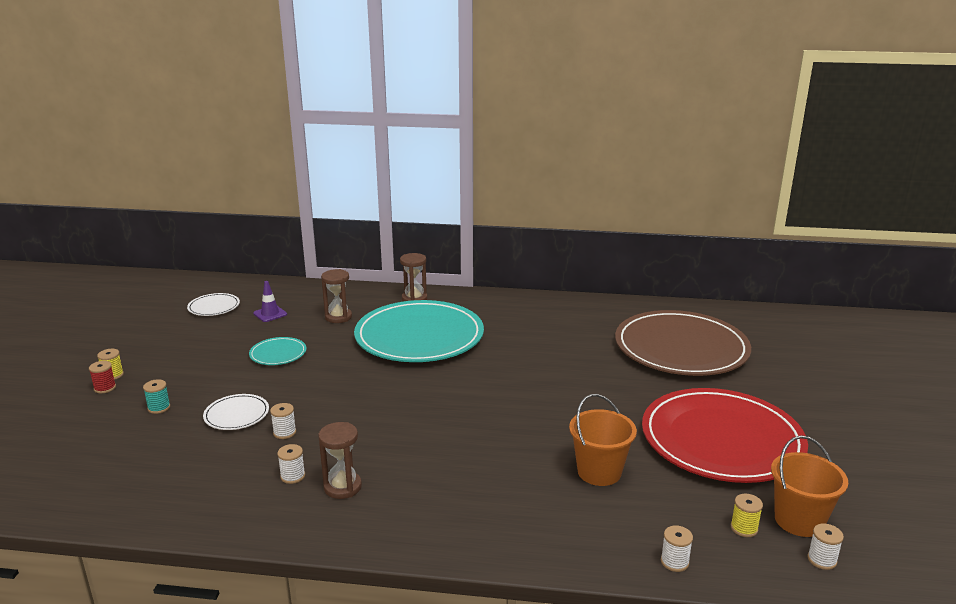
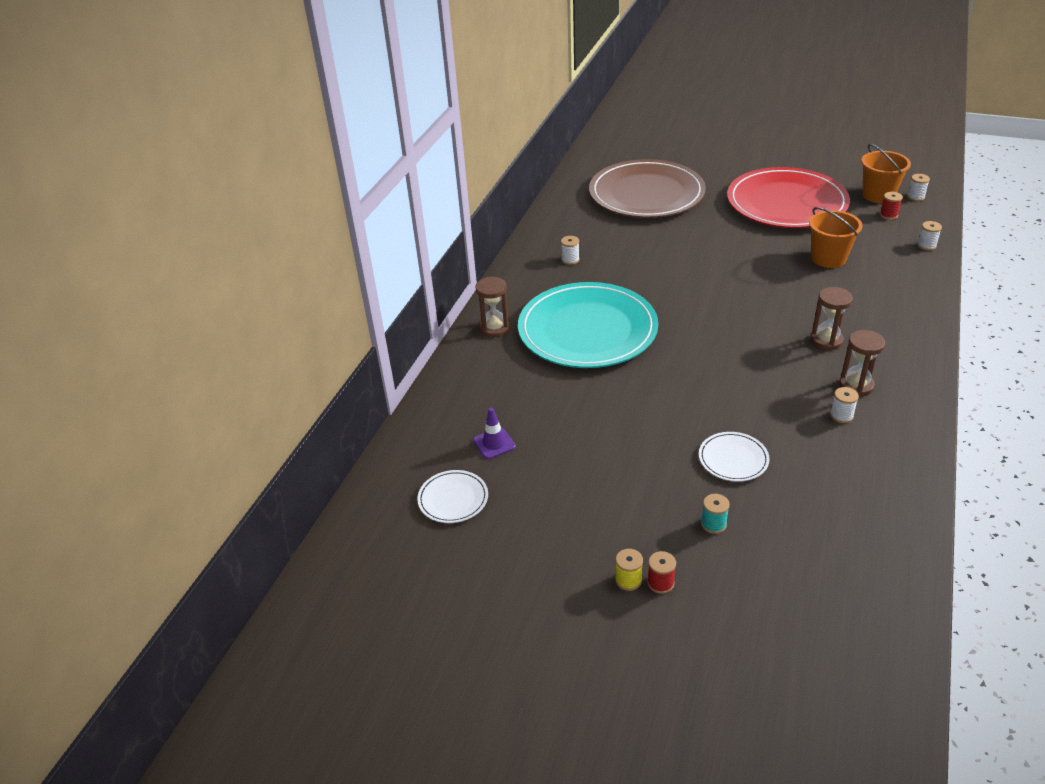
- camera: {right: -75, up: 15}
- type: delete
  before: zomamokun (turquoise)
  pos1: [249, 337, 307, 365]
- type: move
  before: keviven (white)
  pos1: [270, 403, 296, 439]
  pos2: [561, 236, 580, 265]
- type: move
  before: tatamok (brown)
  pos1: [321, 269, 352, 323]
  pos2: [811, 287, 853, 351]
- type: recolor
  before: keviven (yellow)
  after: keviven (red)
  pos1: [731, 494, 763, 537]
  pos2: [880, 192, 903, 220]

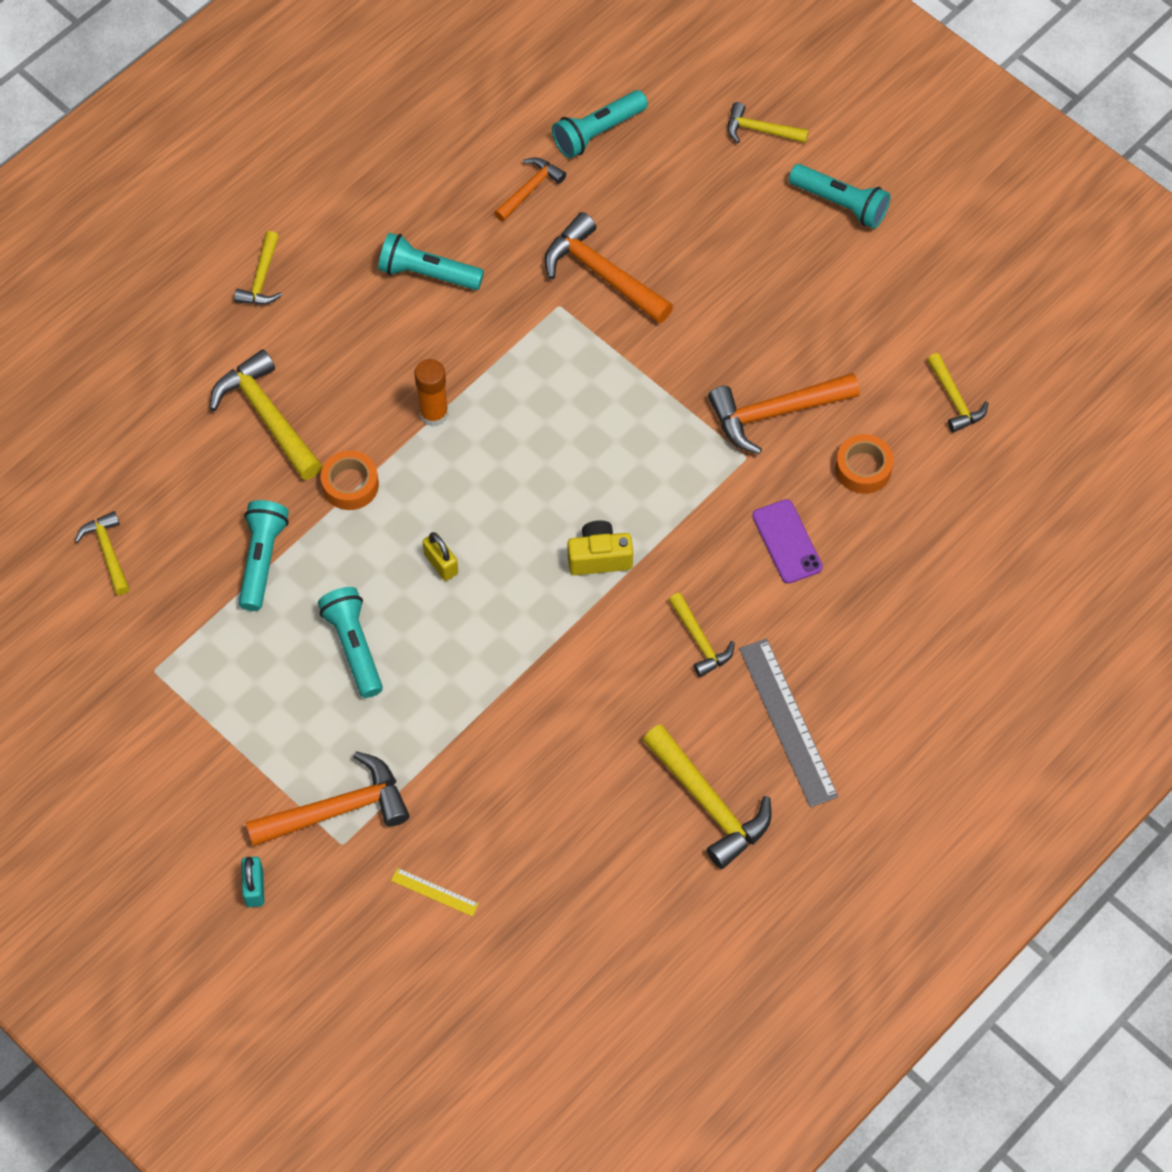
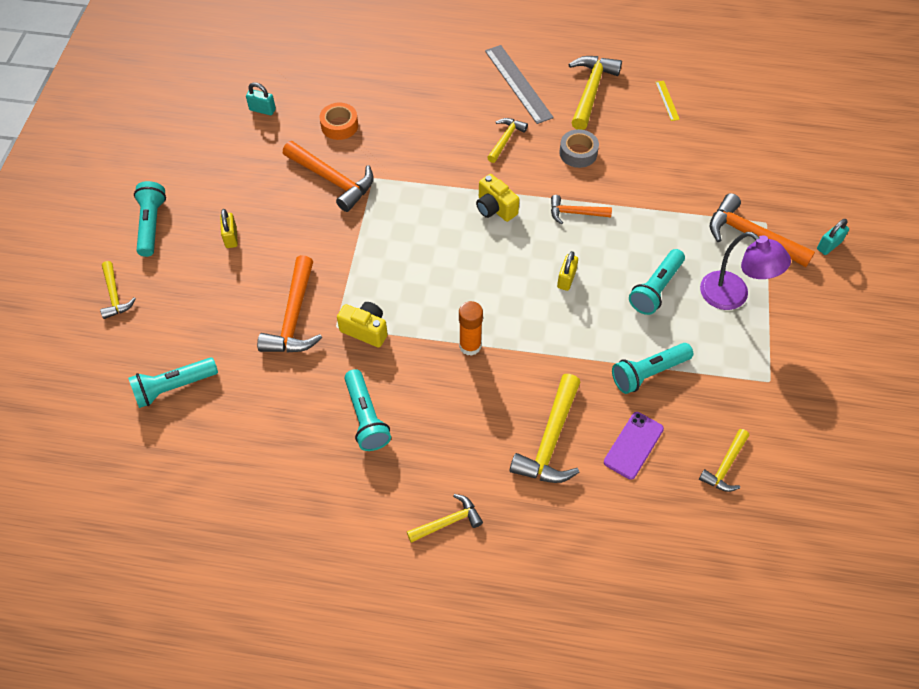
- camera: {right: -125, up: -5}
- type: delete
  before: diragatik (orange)
  pos1: [321, 450, 379, 510]
- type: move
  before: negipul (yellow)
  pos1: [391, 868, 479, 917]
  pos2: [655, 81, 680, 121]
- type: move
  before: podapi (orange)
  pos1: [494, 157, 566, 222]
  pos2: [551, 195, 612, 224]
- type: rotate
  before: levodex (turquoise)
  pos1: [552, 90, 648, 158]
  pos2: [128, 357, 218, 408]
  turn: 135
- type: rotate
  before: negipul (grey)
  pos1: [739, 639, 838, 807]
  pos2: [485, 45, 554, 124]
  turn: -60
- type: move
  before: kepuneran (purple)
  pos1: [752, 499, 823, 584]
  pos2: [604, 412, 664, 480]
- type: replace
  before: podapi (yellow)
  after: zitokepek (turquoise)
  pos1: [927, 353, 988, 433]
  pos2: [246, 82, 276, 115]
- type: insert
  after: zitokepek (yellow)
  pos2: [220, 209, 238, 248]
- type: insert
  after: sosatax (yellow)
  pos2: [337, 302, 388, 348]
- type: insert
  after: diragatik (grey)
  pos2: [559, 129, 599, 168]
- type: insert
  after: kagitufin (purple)
  pos2: [700, 232, 791, 310]

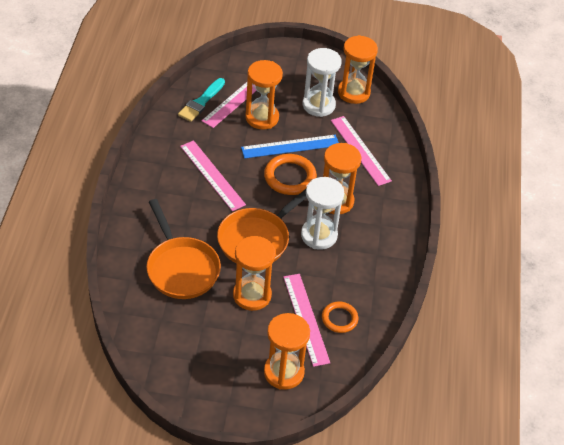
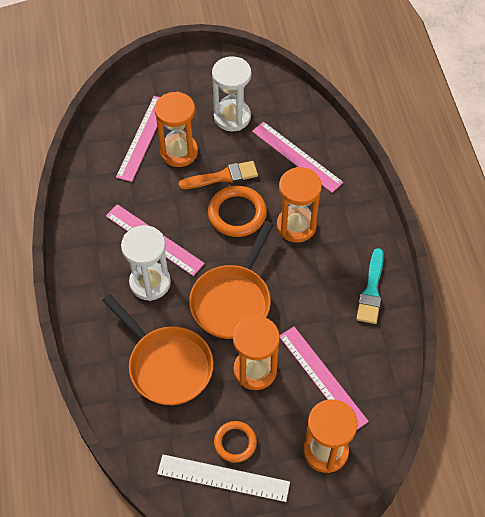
- camera: {right: -15, up: 10}
- type: move
  before: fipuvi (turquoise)
  pos1: [178, 78, 225, 122]
  pos2: [356, 248, 384, 324]
- type: replace
  before: negipul (blue)
  after: fipuvi (orange)
  pos1: [241, 134, 339, 159]
  pos2: [179, 161, 258, 189]
- type: move
  before: tatamok (white)
  pos1: [301, 177, 344, 250]
  pos2: [121, 225, 171, 301]
- type: move
  before: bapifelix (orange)
  pos1: [322, 301, 358, 333]
  pos2: [214, 421, 257, 463]
- type: delete
  before: tatamok (orange)
  pos1: [338, 35, 378, 104]
- type: insert
  after: negipul (white)
  pos2: [157, 455, 290, 502]

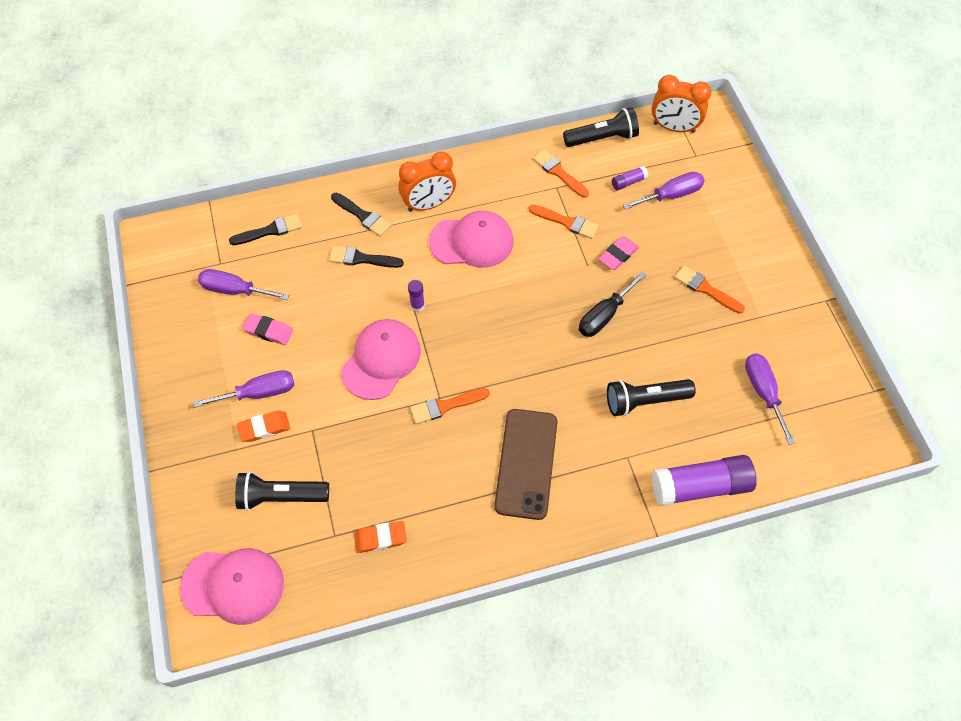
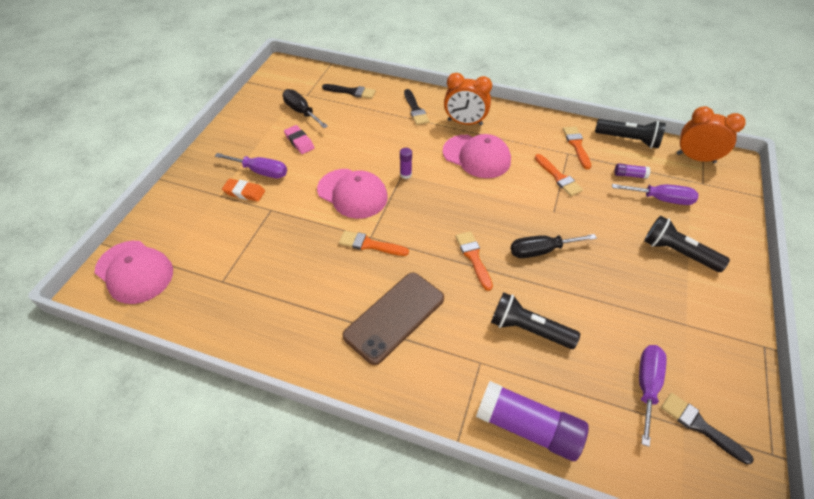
- camera: {right: 35, up: -10}
- type: recolor
  before: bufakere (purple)
  after: bufakere (black)
  pos1: [198, 269, 289, 300]
  pos2: [283, 89, 328, 128]
- type: move
  before: levodex (black)
  pos1: [235, 472, 329, 511]
  pos2: [644, 216, 730, 272]
- type: move
  before: fipuvi (black)
  pos1: [329, 246, 404, 268]
  pos2: [661, 393, 754, 465]
- type: rotate
  before: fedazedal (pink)
  pos1: [341, 319, 421, 400]
  pos2: [317, 169, 388, 219]
  turn: 60
- type: delete
  before: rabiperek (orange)
  pos1: [354, 521, 407, 553]
- type: delete
  before: rabiperek (pink)
  pos1: [598, 236, 639, 270]
- type: rotate
  before: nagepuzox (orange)
  pos1: [652, 75, 711, 133]
  pos2: [677, 106, 746, 163]
  turn: 150
- type: move
  before: fipuvi (orange)
  pos1: [674, 265, 745, 314]
  pos2: [456, 231, 493, 291]

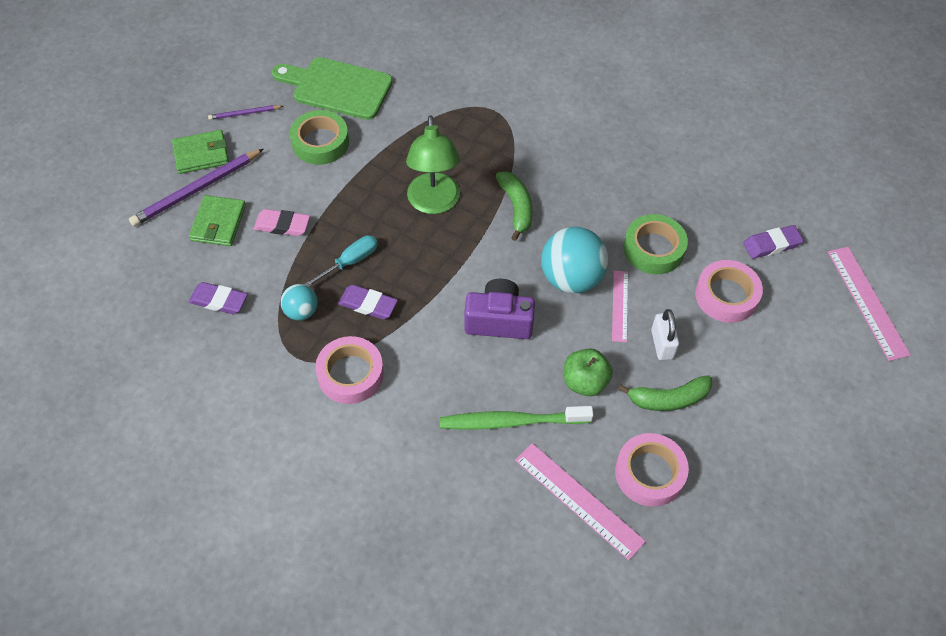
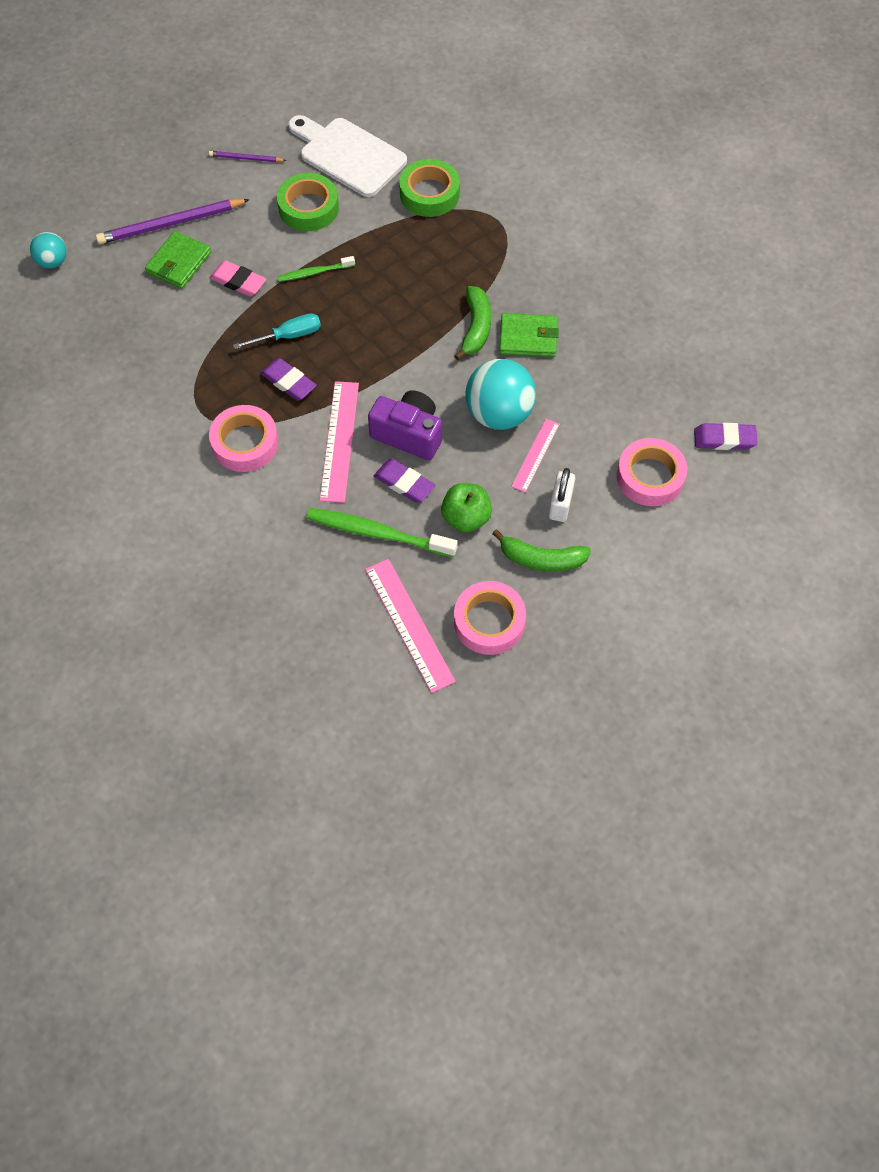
- camera: {right: 20, up: 5}
- type: move
  before: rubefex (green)
  pos1: [172, 130, 229, 174]
  pos2: [499, 313, 559, 357]
- type: move
  before: rabiperek (purple)
  pos1: [189, 282, 248, 314]
  pos2: [374, 459, 435, 503]
- type: recolor
  before: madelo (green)
  after: madelo (white)
  pos1: [272, 57, 392, 120]
  pos2: [288, 115, 407, 197]
- type: move
  before: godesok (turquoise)
  pos1: [281, 284, 318, 321]
  pos2: [30, 232, 67, 268]
- type: delete
  before: kagitufin (green)
  pos1: [406, 115, 460, 214]
- type: move
  before: diragatik (green)
  pos1: [623, 214, 688, 274]
  pos2: [399, 159, 460, 217]
- type: move
  before: negipul (pink)
  pos1: [828, 247, 911, 361]
  pos2: [320, 381, 359, 503]
- type: insert
  after: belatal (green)
  pos2: [278, 256, 355, 282]

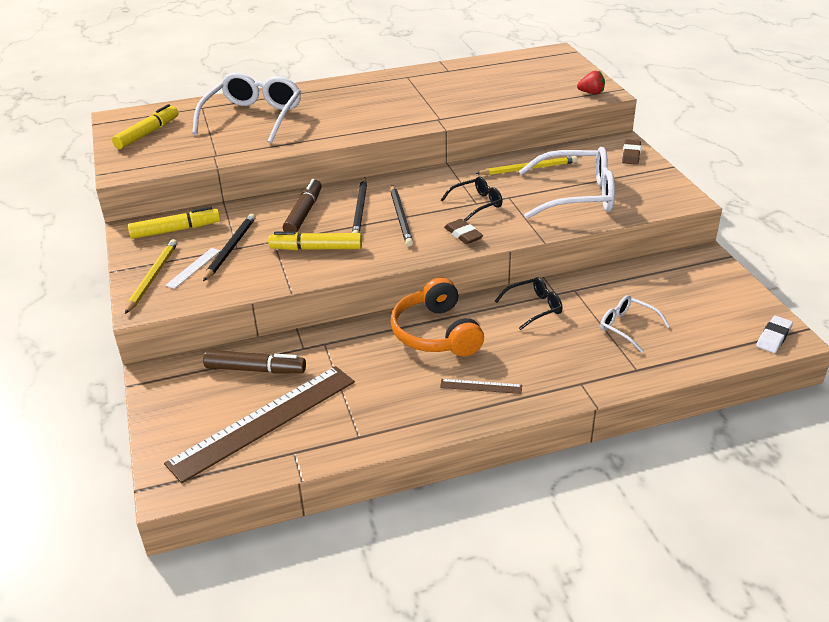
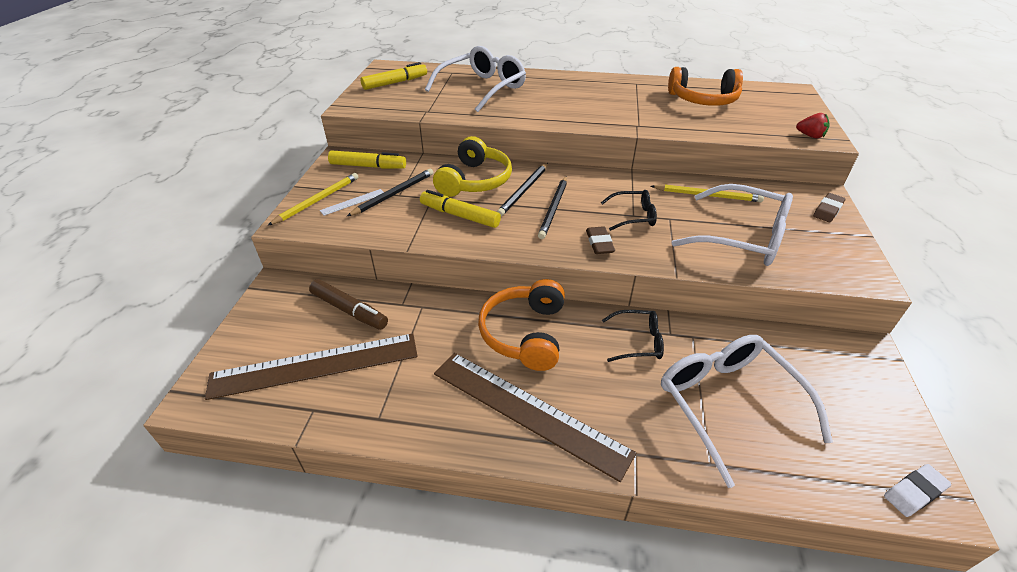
- camera: {right: 25, up: 5}
- type: replace
  before: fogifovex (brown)
  after: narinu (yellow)
  pos1: [283, 179, 322, 233]
  pos2: [433, 136, 512, 197]
- type: resize
  before: negipul (brown)
  pos1: [440, 379, 522, 394]
  pos2: [434, 353, 636, 482]
  scale: 2.45
- type: resize
  before: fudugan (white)
  pos1: [600, 295, 670, 353]
  pos2: [661, 335, 833, 488]
  scale: 1.94
- type: insert
  after: narinu (orange)
  pos2: [668, 67, 743, 106]

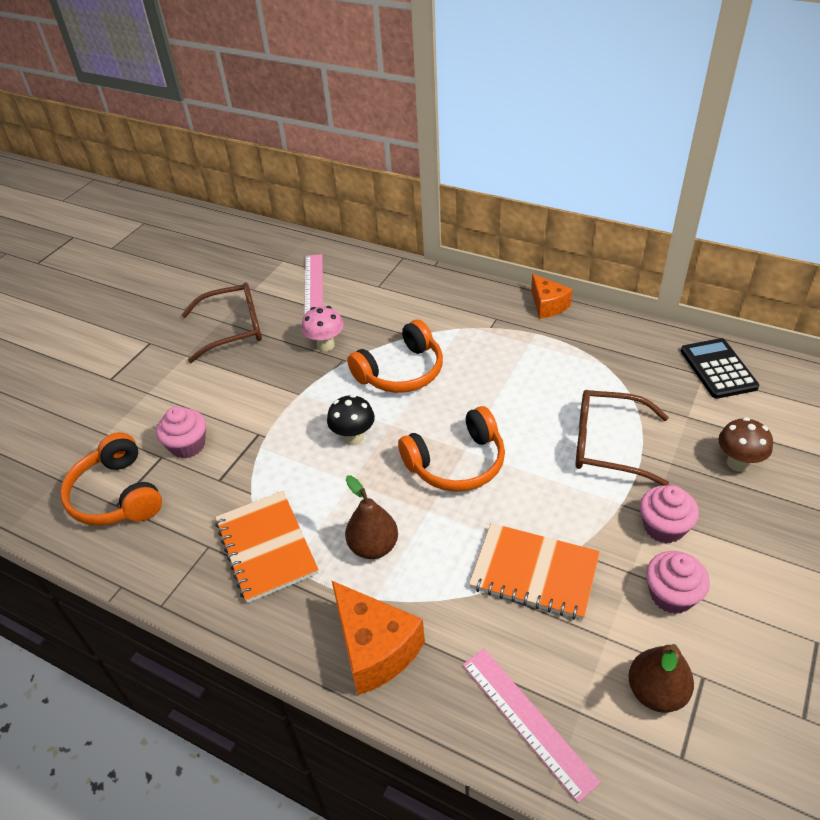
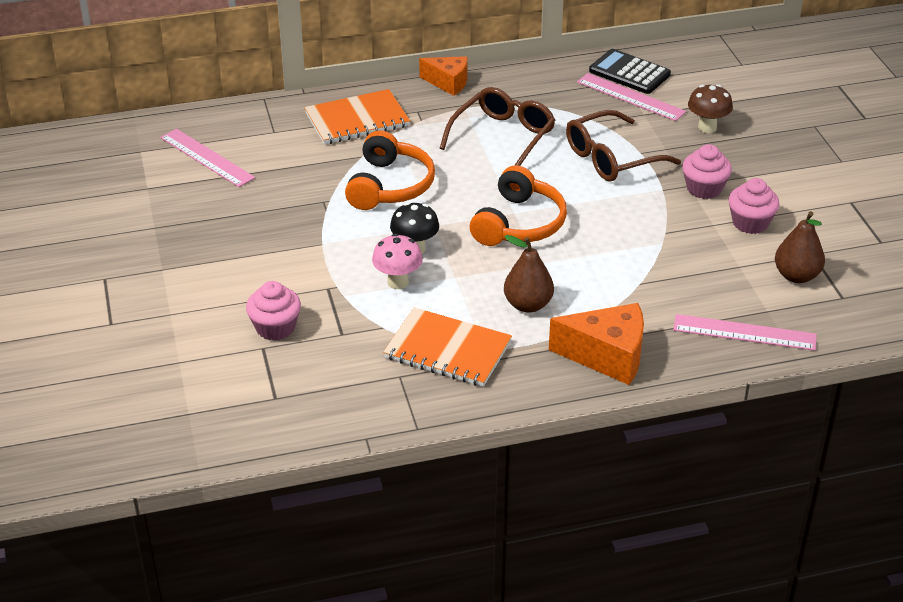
- camera: {right: -45, up: -5}
- type: delete
  before: narinu (orange)
  pos1: [60, 432, 162, 526]
- type: move
  before: fudugan (brown)
  pos1: [182, 282, 262, 363]
  pos2: [440, 87, 555, 166]
- type: move
  before: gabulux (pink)
  pos1: [301, 306, 344, 351]
  pos2: [372, 234, 423, 289]
- type: move
  before: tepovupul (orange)
  pos1: [469, 523, 600, 620]
  pos2: [305, 89, 410, 145]
- type: insert
  after: negipul (pink)
  pos2: [577, 73, 686, 121]

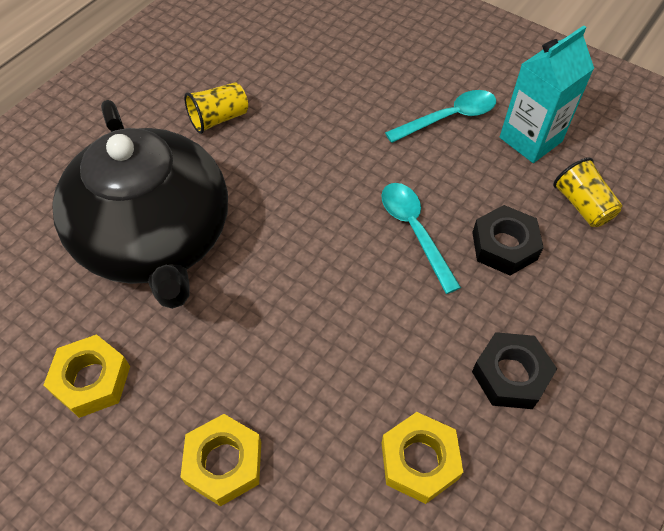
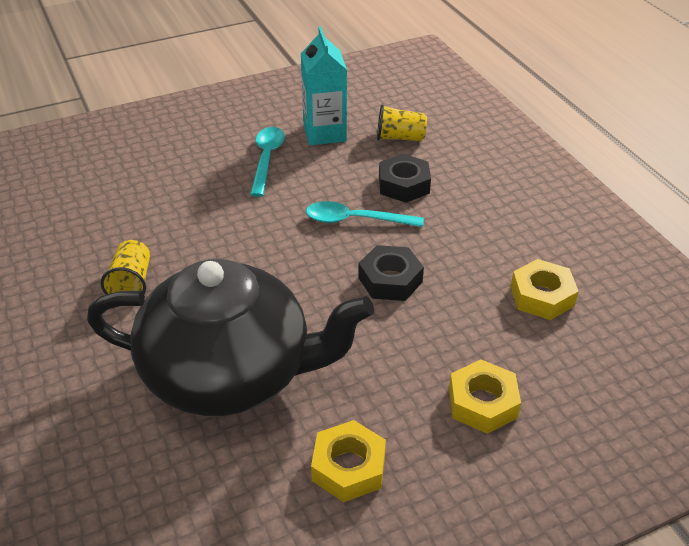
- camera: {right: -60, up: -15}
- type: move
  before: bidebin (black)
  pos1: [472, 332, 557, 409]
  pos2: [358, 245, 424, 301]

